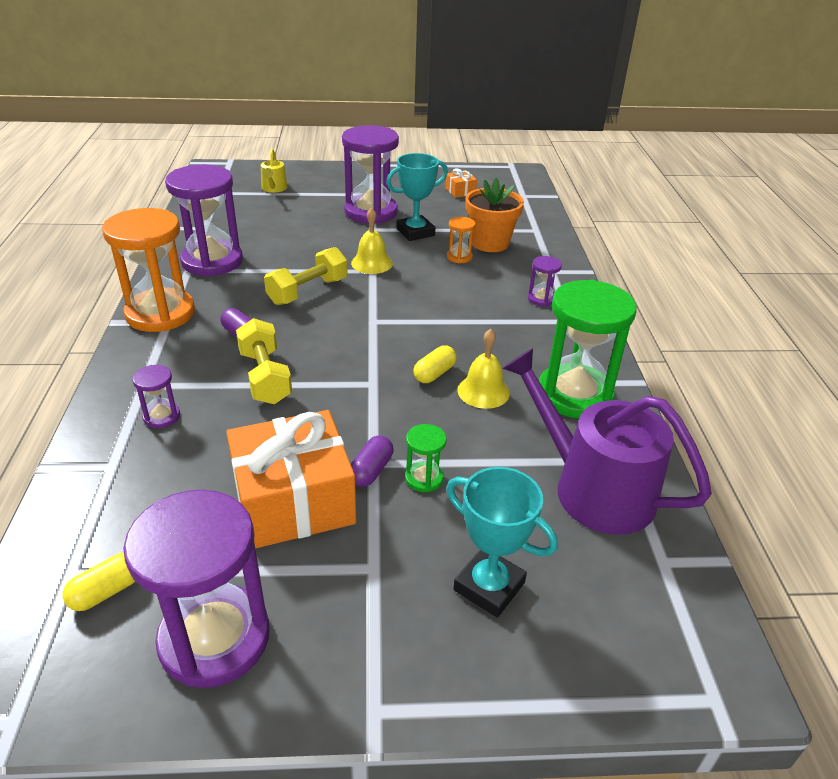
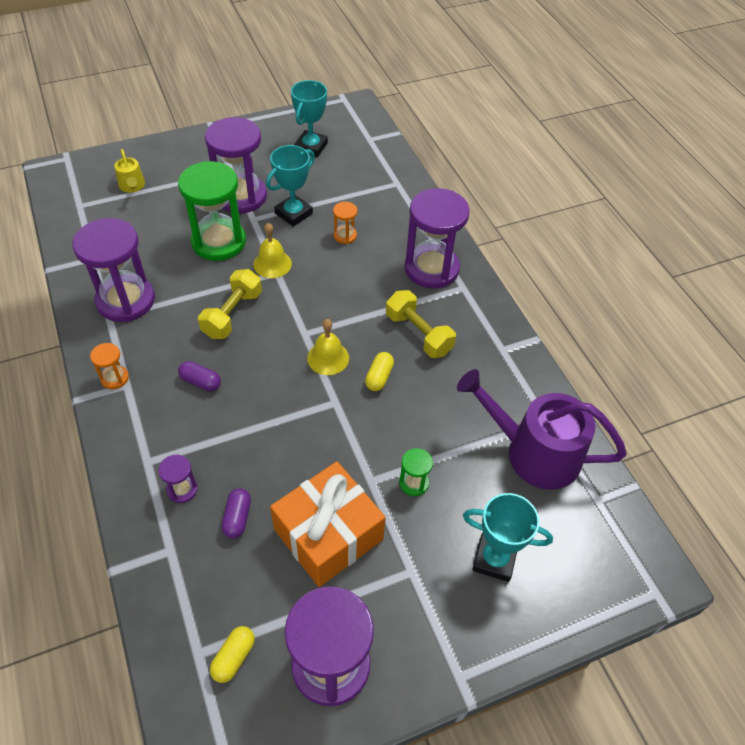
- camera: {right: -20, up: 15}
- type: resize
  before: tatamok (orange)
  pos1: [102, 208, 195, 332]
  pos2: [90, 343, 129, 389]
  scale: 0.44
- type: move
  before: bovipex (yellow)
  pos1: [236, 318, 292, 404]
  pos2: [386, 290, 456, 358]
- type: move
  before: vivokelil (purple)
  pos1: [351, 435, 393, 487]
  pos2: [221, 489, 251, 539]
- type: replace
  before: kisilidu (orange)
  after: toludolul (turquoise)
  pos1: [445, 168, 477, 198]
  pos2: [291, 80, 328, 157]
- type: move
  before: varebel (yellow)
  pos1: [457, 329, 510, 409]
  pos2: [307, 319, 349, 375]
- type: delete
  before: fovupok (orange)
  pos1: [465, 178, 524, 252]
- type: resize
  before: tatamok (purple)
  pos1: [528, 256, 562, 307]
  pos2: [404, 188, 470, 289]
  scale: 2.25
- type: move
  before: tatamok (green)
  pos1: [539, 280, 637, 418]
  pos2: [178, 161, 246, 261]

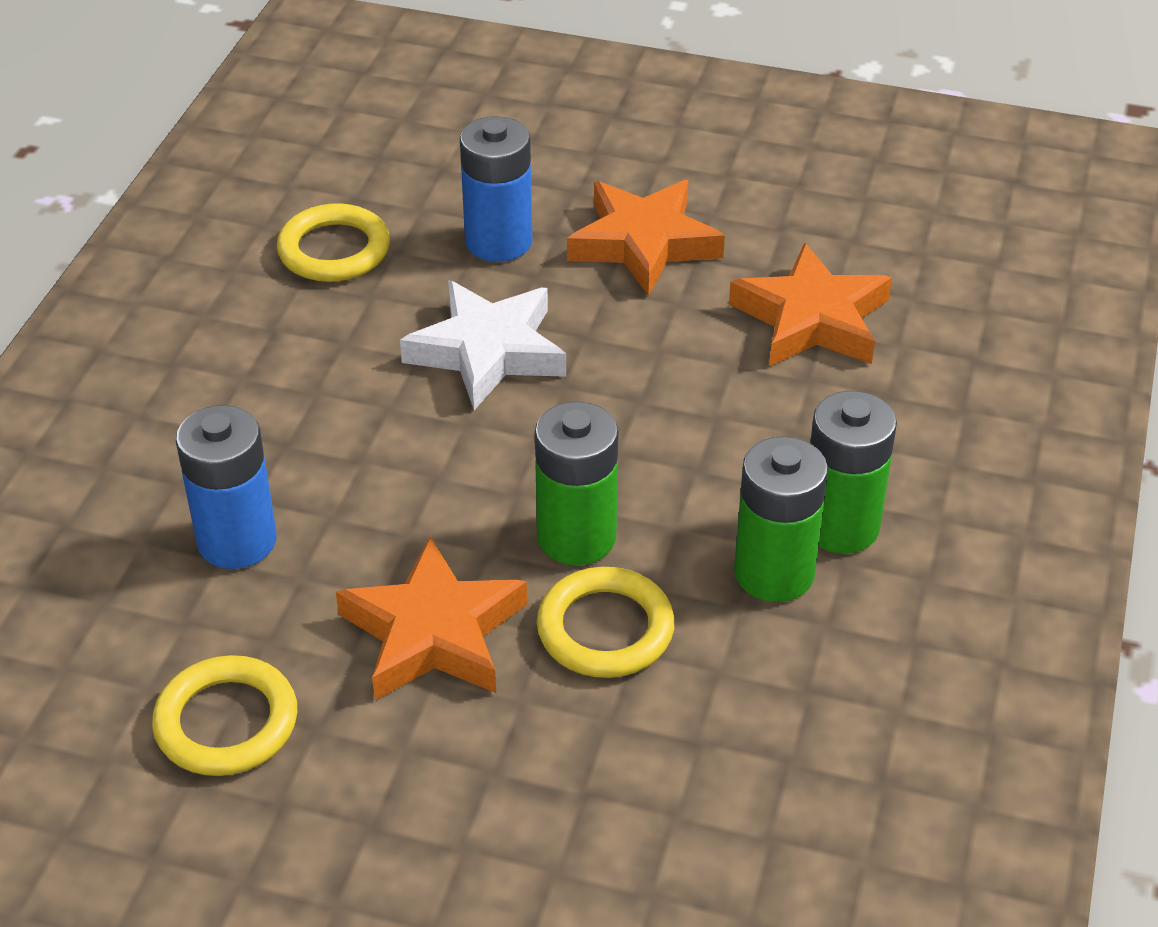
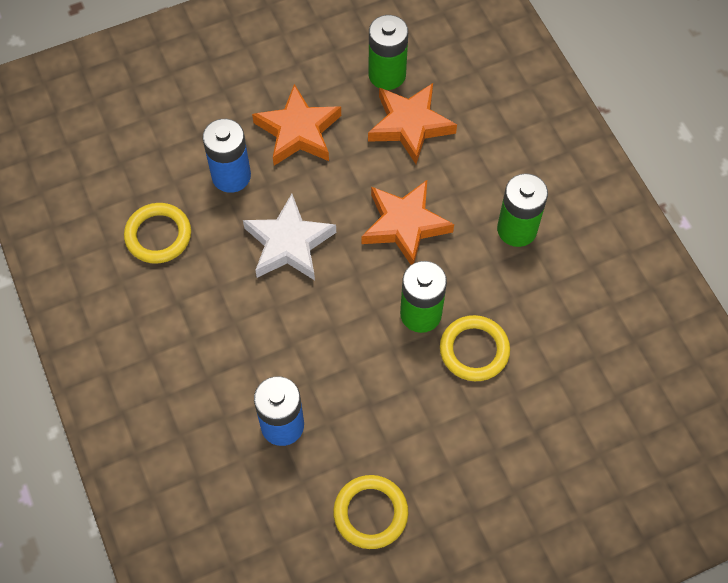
- camera: {right: -40, up: 20}
- type: move
  before: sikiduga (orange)
  pos1: [336, 537, 527, 700]
  pos2: [362, 180, 454, 265]
- type: move
  before: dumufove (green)
  pos1: [734, 436, 828, 602]
  pos2: [369, 15, 408, 90]

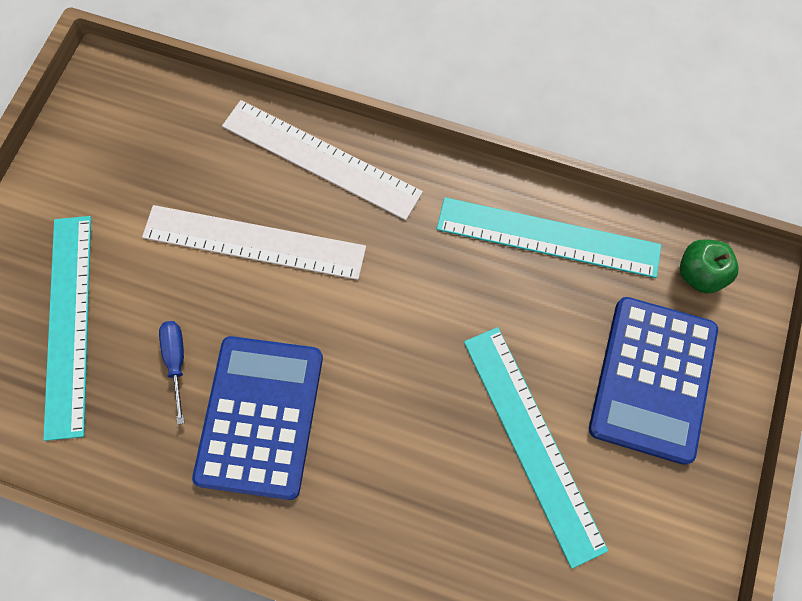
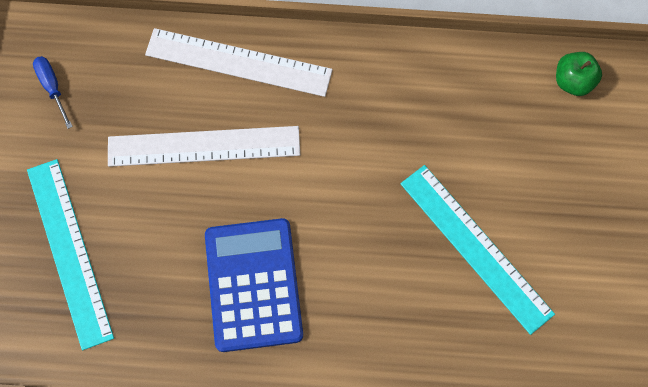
- camera: {right: -15, up: 0}
- type: move
  before: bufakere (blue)
  pos1: [159, 321, 184, 425]
  pos2: [33, 56, 73, 129]
- type: delete
  before: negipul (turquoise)
  pos1: [437, 197, 661, 278]
- type: delete
  before: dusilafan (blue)
  pos1: [589, 297, 718, 465]

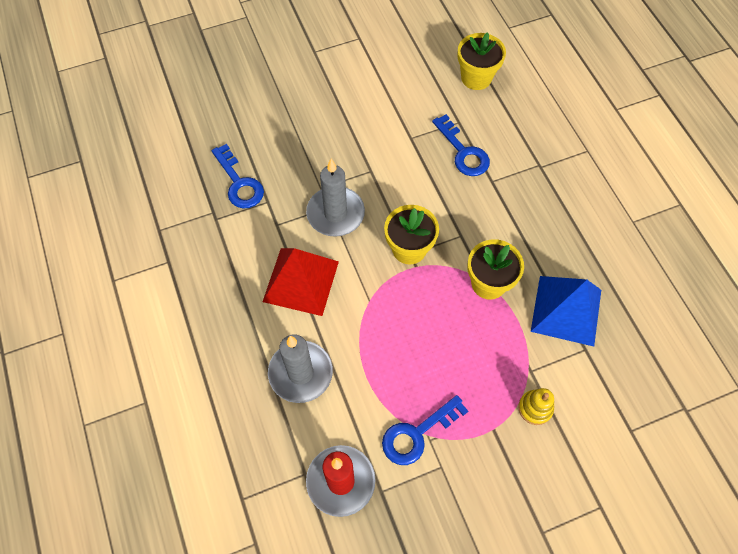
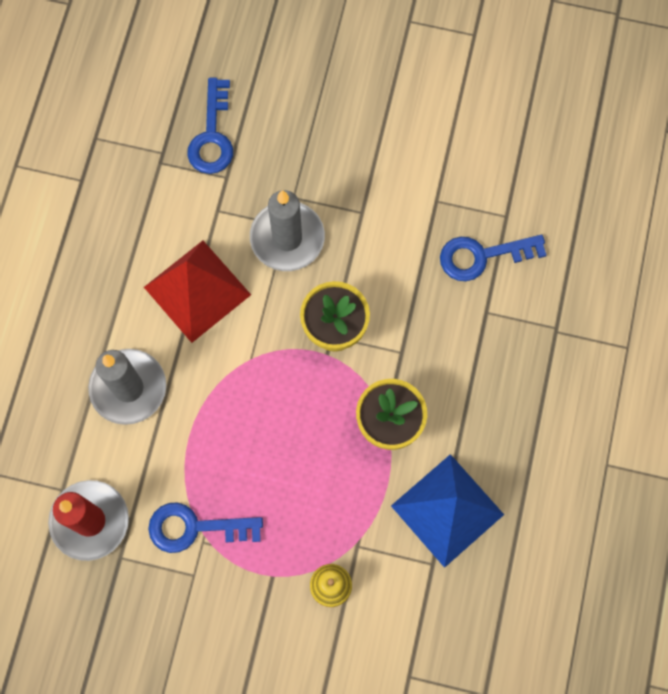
- camera: {right: 35, up: 10}
- type: rotate
  before: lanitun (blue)
  pos1: [432, 114, 490, 176]
  pos2: [440, 235, 546, 281]
  turn: 75
- type: delete
  before: fovupok (yellow)
  pos1: [457, 32, 506, 90]

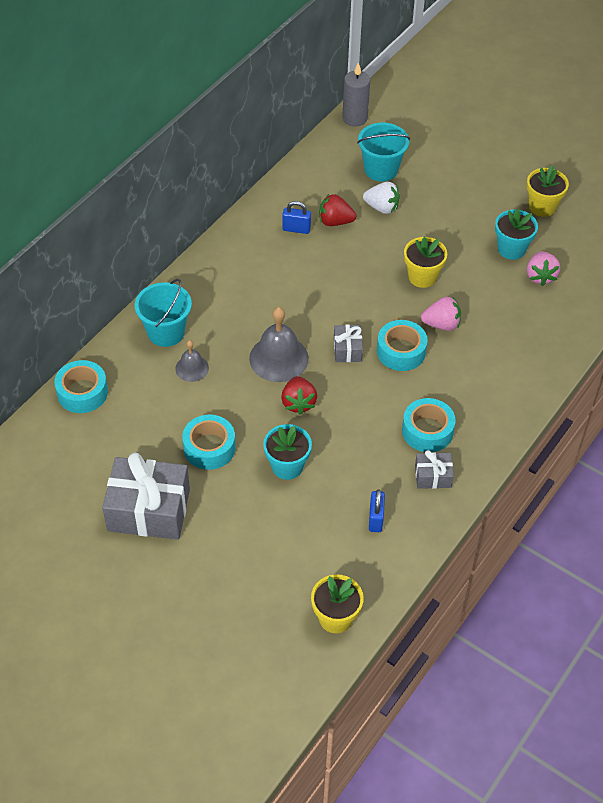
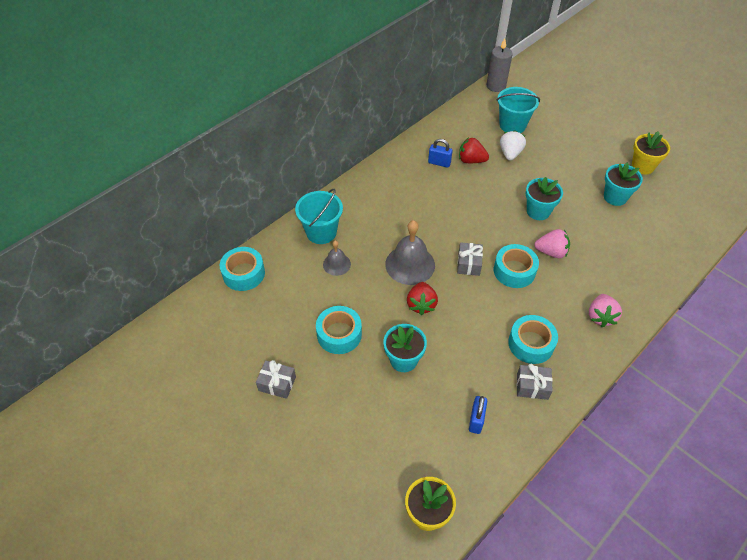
- camera: {right: 10, up: 0}
- type: resize
  before: kisilidu (grey)
  pos1: [102, 453, 190, 540]
  pos2: [256, 360, 296, 399]
  scale: 0.48
- type: rotate
  before: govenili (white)
  pos1: [363, 182, 400, 214]
  pos2: [500, 130, 526, 161]
  turn: -105
- type: recolor
  before: fovupok (yellow)
  after: fovupok (turquoise)
  pos1: [404, 237, 447, 288]
  pos2: [526, 177, 563, 220]
- type: move
  before: govenili (pink)
  pos1: [527, 251, 560, 286]
  pos2: [589, 294, 622, 327]

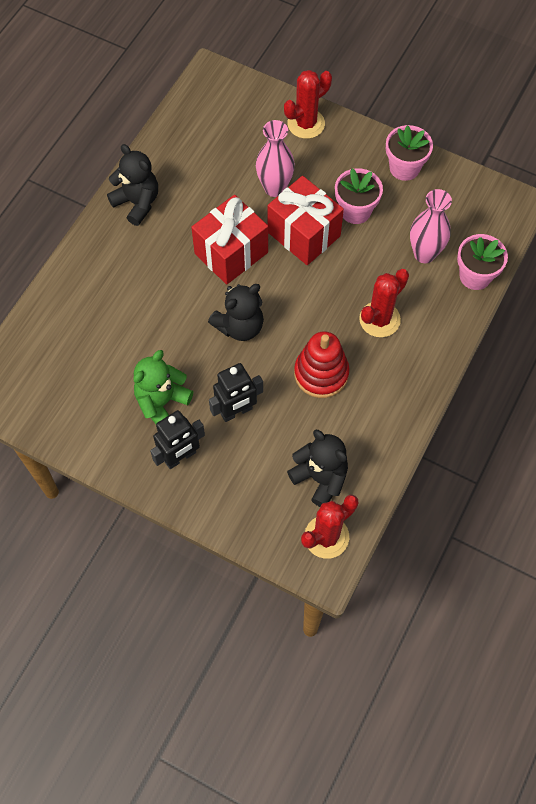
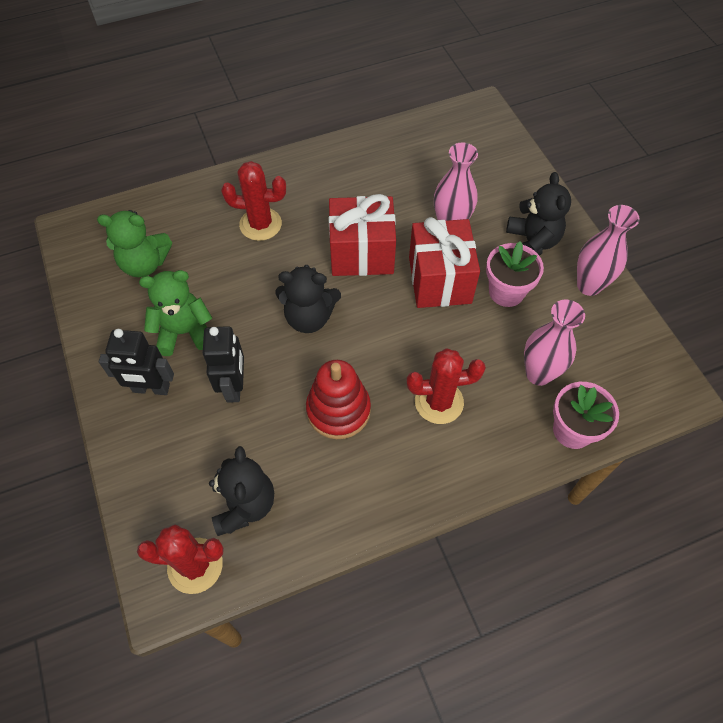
- camera: {right: 40, up: -5}
- type: move
  before: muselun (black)
  pos1: [107, 144, 158, 226]
  pos2: [506, 172, 571, 255]
- type: rotate
  before: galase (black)
  pos1: [209, 363, 263, 422]
  pos2: [203, 326, 244, 403]
  turn: -105
- type: move
  before: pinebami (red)
  pos1: [284, 70, 332, 139]
  pos2: [221, 161, 286, 241]
- type: replace
  before: fovupok (pink)
  after: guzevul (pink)
  pos1: [386, 125, 433, 181]
  pos2: [577, 205, 640, 296]
- type: insert
  after: muselun (green)
  pos2: [97, 210, 172, 277]

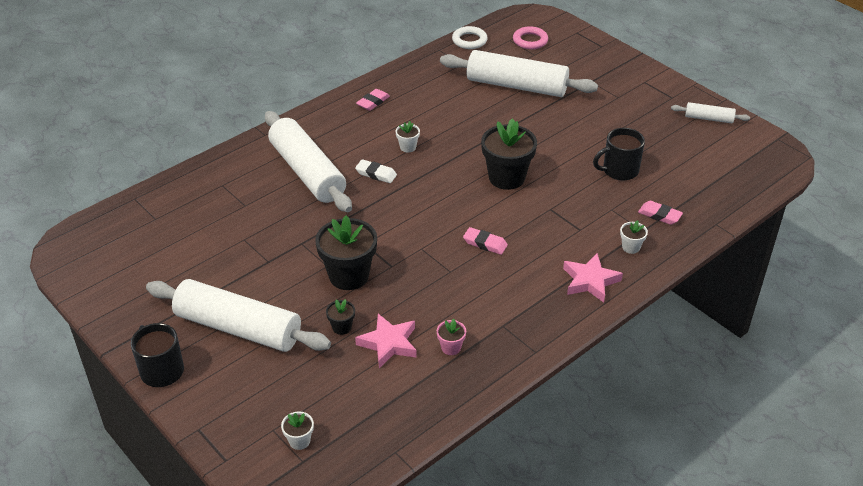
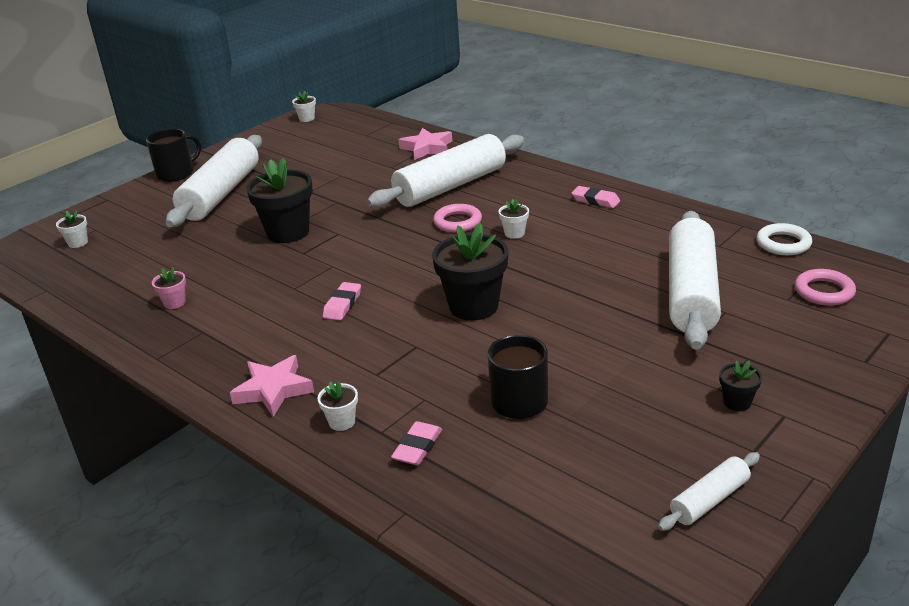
- camera: {right: 85, up: -10}
- type: move
  before: fovupok (black)
  pos1: [326, 299, 355, 335]
  pos2: [719, 361, 762, 411]
- type: replace
  before: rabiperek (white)
  after: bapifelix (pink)
  pos1: [355, 159, 397, 183]
  pos2: [433, 204, 482, 233]
- type: move
  before: sikiduga (pink)
  pos1: [355, 314, 417, 368]
  pos2: [399, 128, 452, 160]
- type: rotate
  before: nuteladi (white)
  pos1: [671, 102, 750, 123]
  pos2: [658, 452, 760, 531]
  turn: 45
- type: insert
  after: fovupok (white)
  pos2: [292, 91, 316, 122]

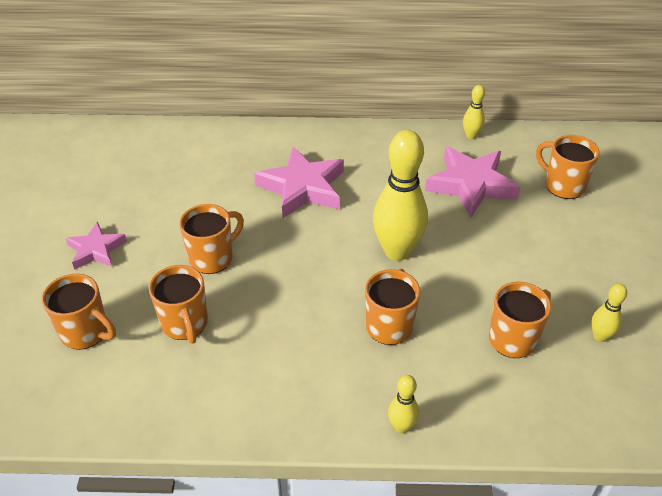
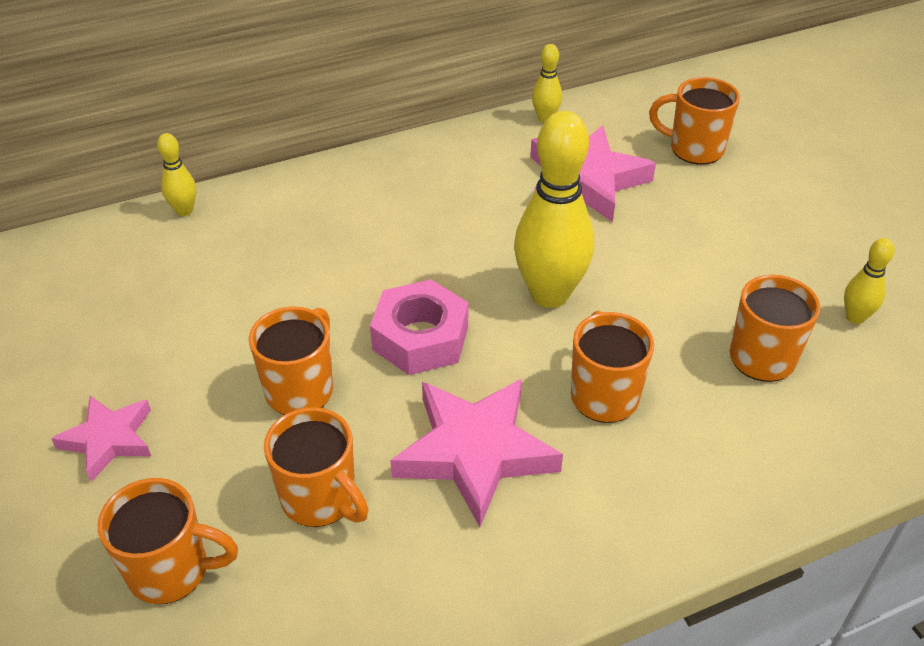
- camera: {right: -25, up: 0}
- type: move
  before: sikiduga (pink)
  pos1: [254, 147, 344, 218]
  pos2: [390, 379, 563, 527]
- type: move
  before: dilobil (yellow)
  pos1: [388, 375, 419, 433]
  pos2: [157, 133, 196, 216]
- type: insert
  after: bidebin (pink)
  pos2: [370, 279, 468, 375]

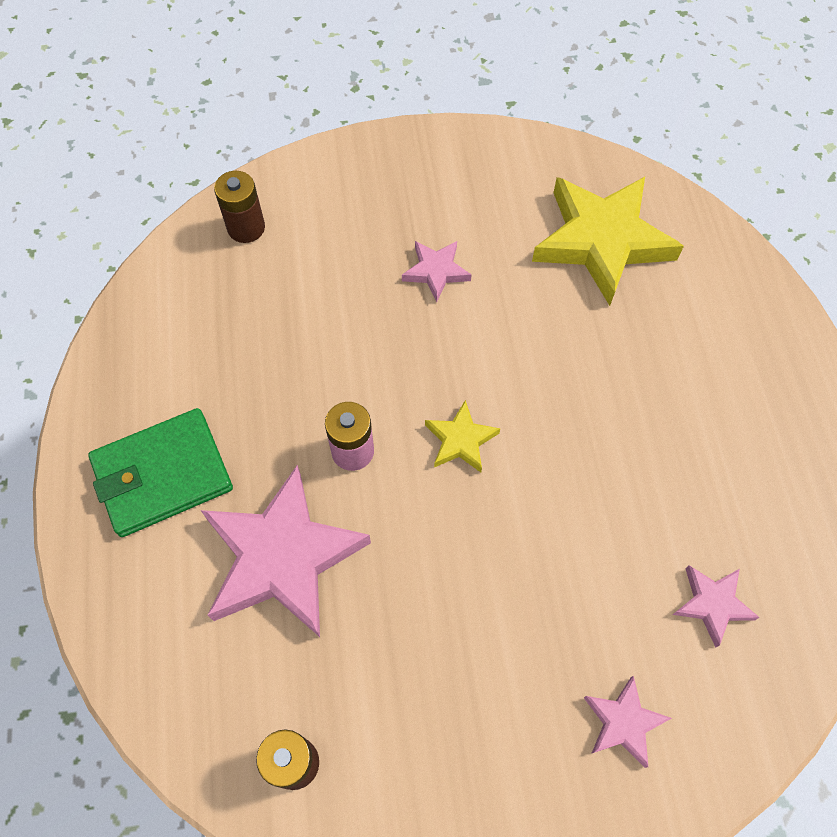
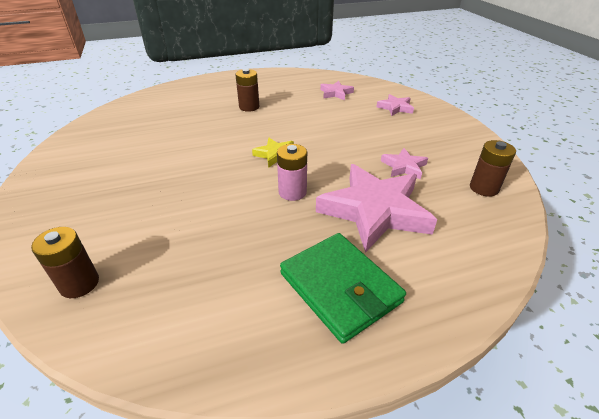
- camera: {right: -100, up: -25}
- type: move
  before: sikiduga (pink)
  pos1: [402, 241, 472, 302]
  pos2: [381, 148, 428, 179]
- type: delete
  before: sikiduga (yellow)
  pos1: [532, 177, 684, 306]
- type: insert
  after: dumufove (brown)
  pos2: [235, 69, 259, 112]

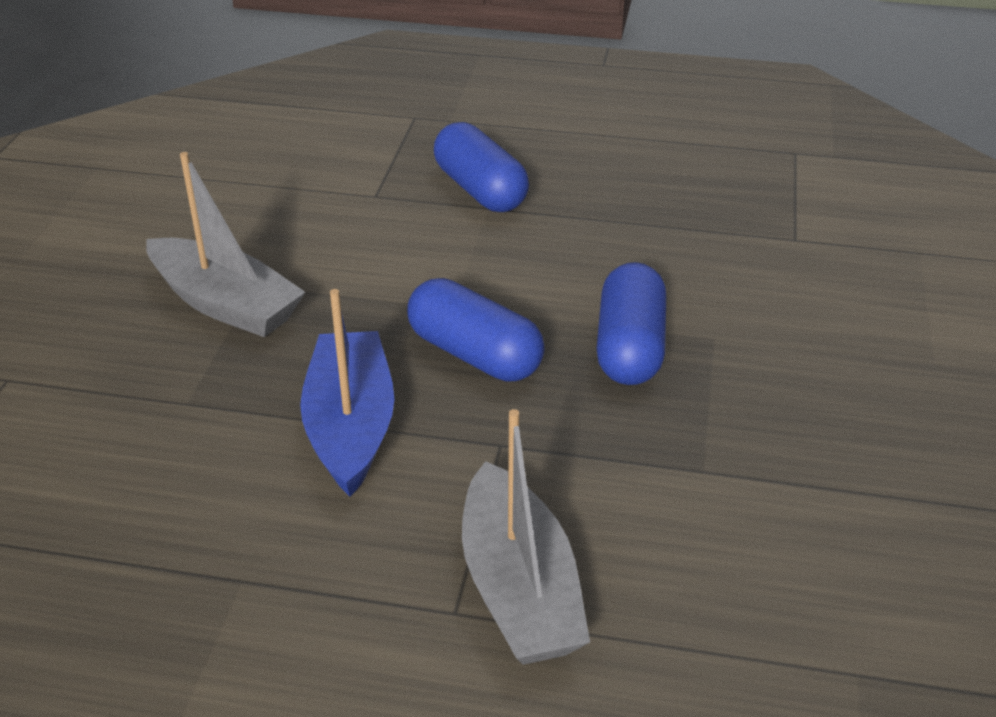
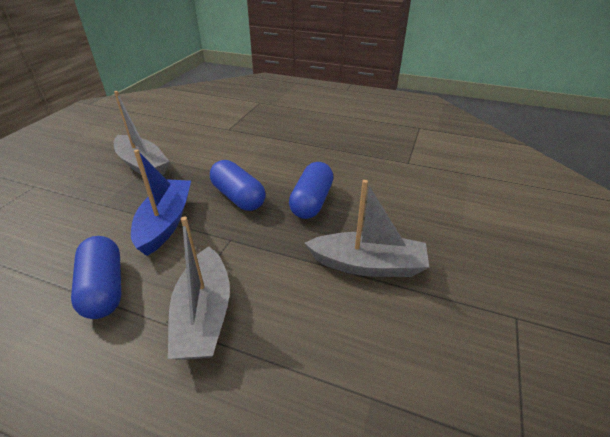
- camera: {right: 10, up: 0}
- type: move
  before: vivokelil (blue)
  pos1: [434, 122, 529, 212]
  pos2: [71, 236, 121, 319]
- type: insert
  after: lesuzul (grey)
  pos2: [305, 180, 429, 277]

